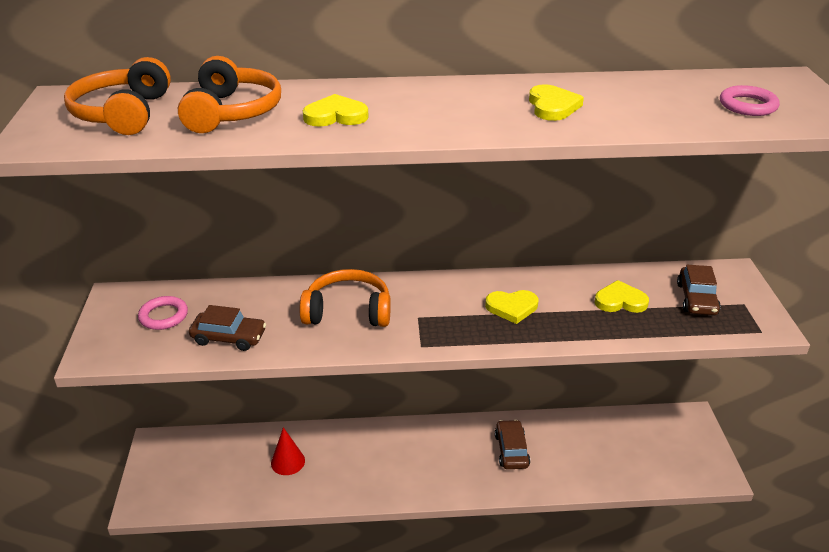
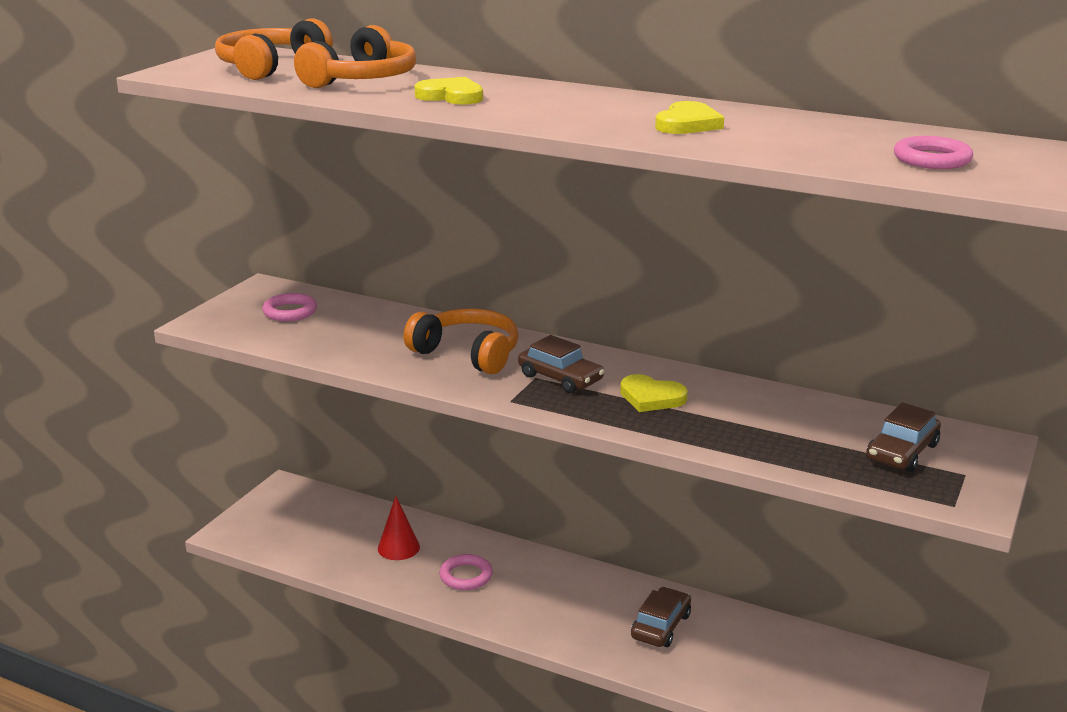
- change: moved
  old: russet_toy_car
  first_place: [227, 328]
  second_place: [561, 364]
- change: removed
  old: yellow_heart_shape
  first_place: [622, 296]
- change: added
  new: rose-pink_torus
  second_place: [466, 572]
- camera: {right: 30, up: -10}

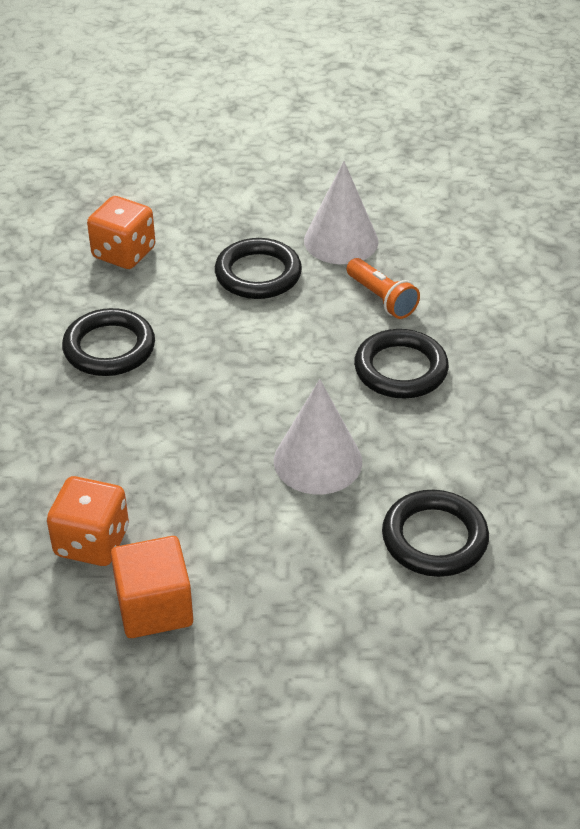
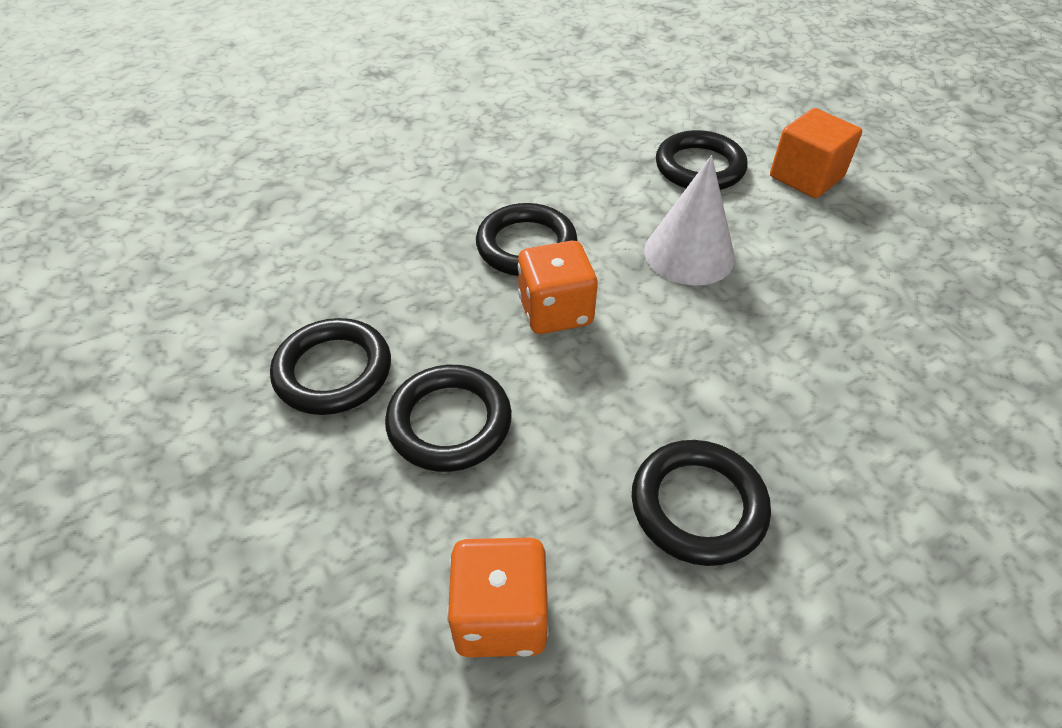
- change: moved
  old: orange-coloured_dice
  first_place: [88, 521]
  second_place: [558, 287]
- change: moved
  old: orange-coloured_solid_cube
  first_place: [152, 587]
  second_place: [816, 153]
- change: replaced
  old: pure_white_cone
  new: ebony_torus
  first_place: [341, 212]
  second_place: [330, 366]
- change: removed
  old: orange-coloured_torch
  first_place: [383, 288]
- camera: {right: -120, up: 5}

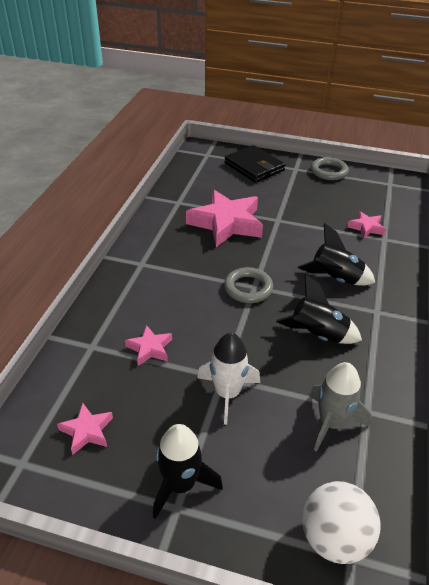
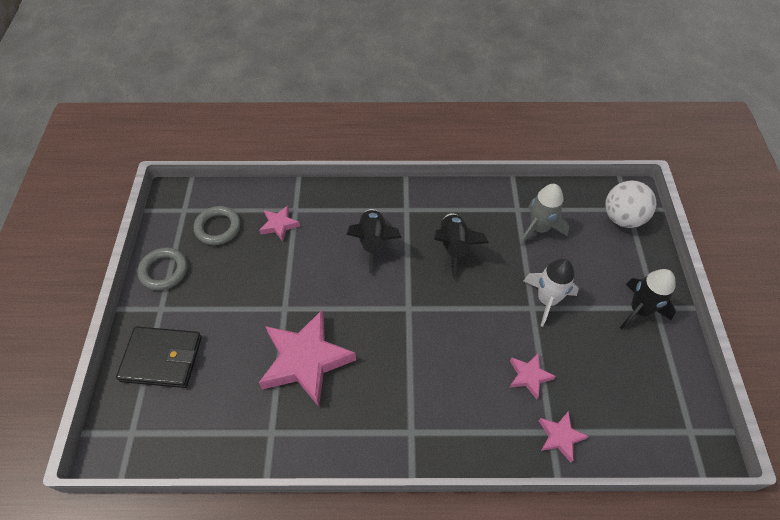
- change: moved
  old: rose-pink_five-pointed_star
  first_place: [85, 428]
  second_place: [564, 437]
- change: moved
  old: gray_torus
  first_place: [248, 285]
  second_place: [217, 225]
- change: turned
  old: ebony_wallet
  first_place: [255, 164]
  second_place: [159, 357]
  degrees: 60
- camera: {right: -105, up: 15}

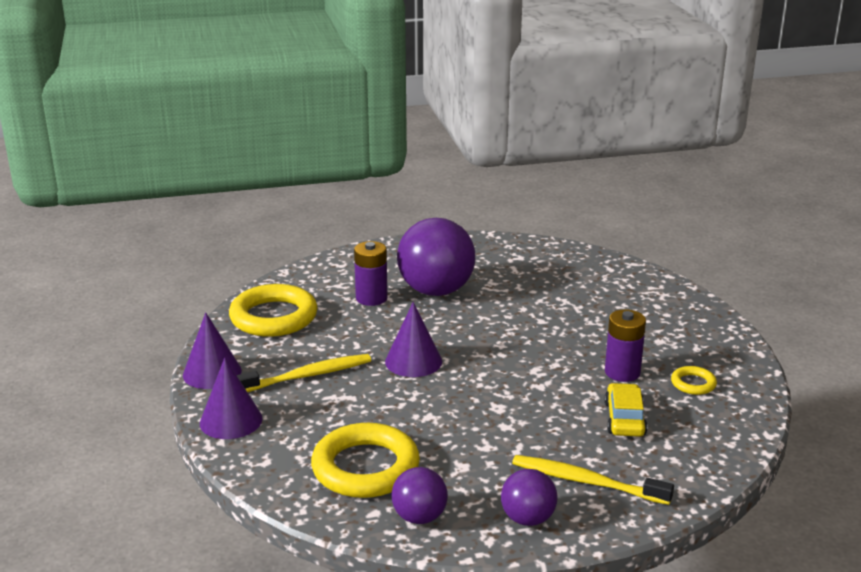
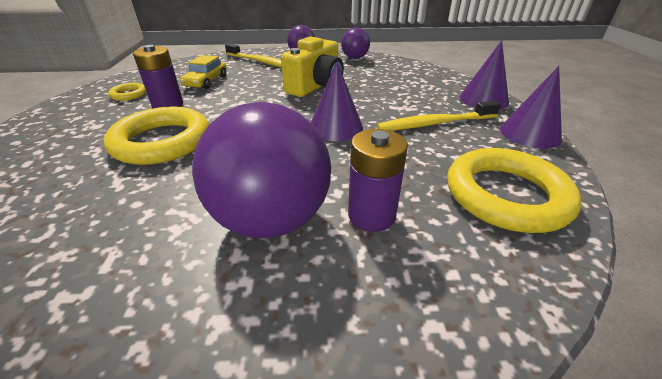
- change: moved
  old: yellow_torus
  first_place: [365, 460]
  second_place: [156, 135]
- change: added
  new: yellow_photo_camera
  second_place: [312, 66]
- camera: {right: -170, up: 10}

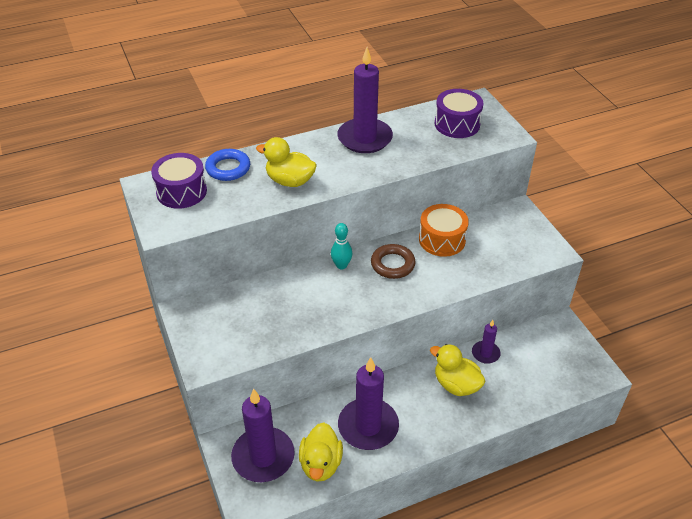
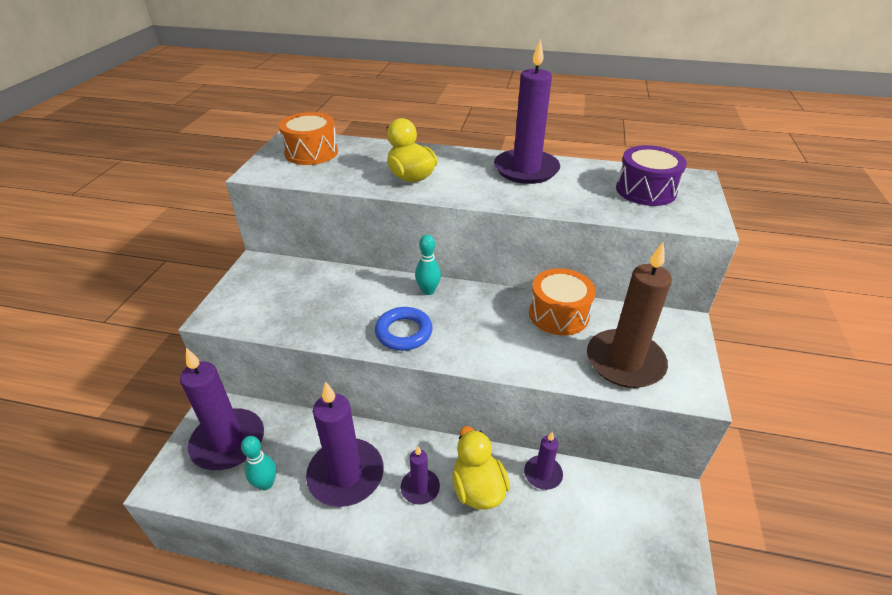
- change: recoloured
  old: violet_drum
  new: orange-coloured_drum
  first_place: [179, 181]
  second_place: [308, 138]
- change: moved
  old: cobalt_torus
  first_place: [227, 165]
  second_place: [404, 329]
- change: replaced
  old: yellow_duck
  new: teal_tenpin
  first_place: [321, 452]
  second_place: [258, 463]
- change: removed
  old: russet_torus
  first_place: [393, 261]
- change: added
  new: violet_pillar_candle
  second_place: [420, 475]
- change: added
  new: russet_pillar_candle
  second_place: [629, 315]
- camera: {right: 35, up: -5}

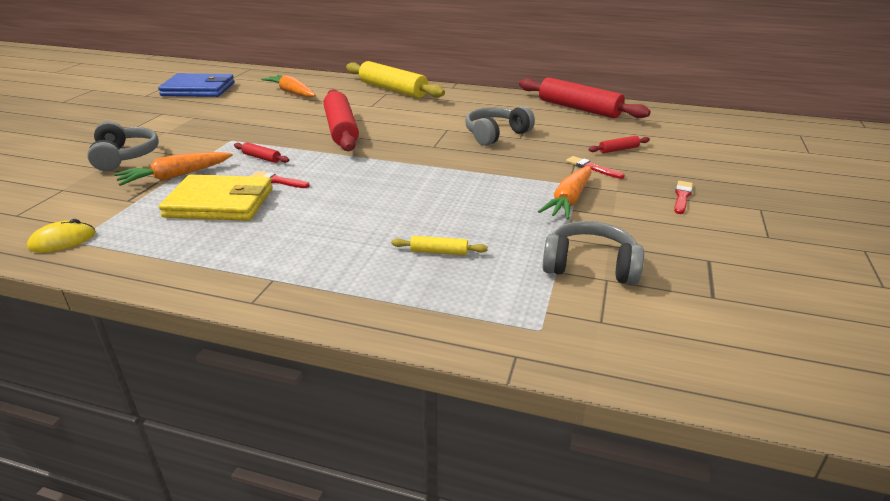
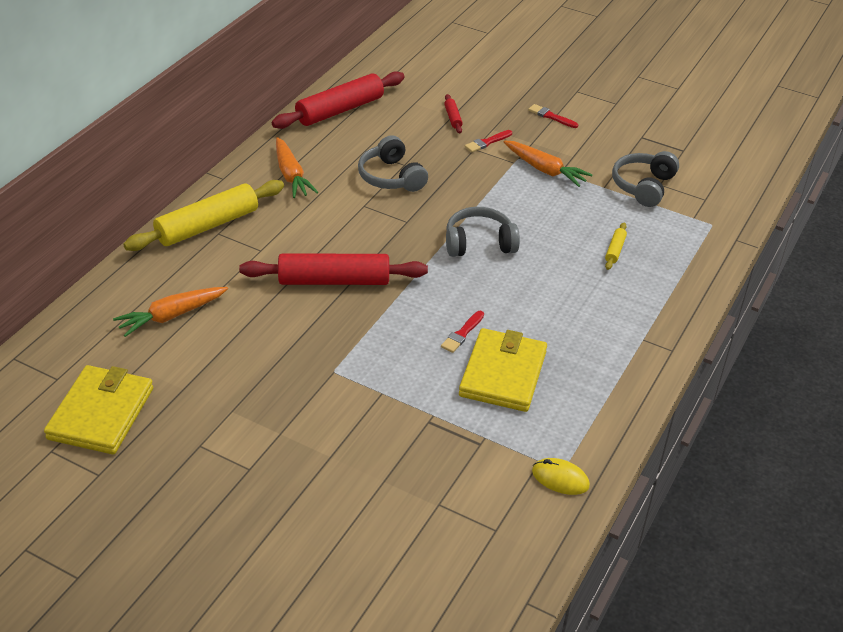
- change: turned
  old: yellow_PC_mouse
  first_place: [61, 235]
  second_place: [561, 476]
  degrees: -45
- change: moved
  old: gray_headset
  first_place: [123, 146]
  second_place: [483, 232]
- change: moved
  old: orange-coloured_root_vegetable
  first_place: [173, 169]
  second_place: [297, 167]
- change: recoloured
  old: cobalt_wallet
  new: yellow_wallet
  first_place: [196, 85]
  second_place: [98, 409]
- change: removed
  old: red_dough_roller
  first_place: [261, 152]
- camera: {right: -80, up: 10}

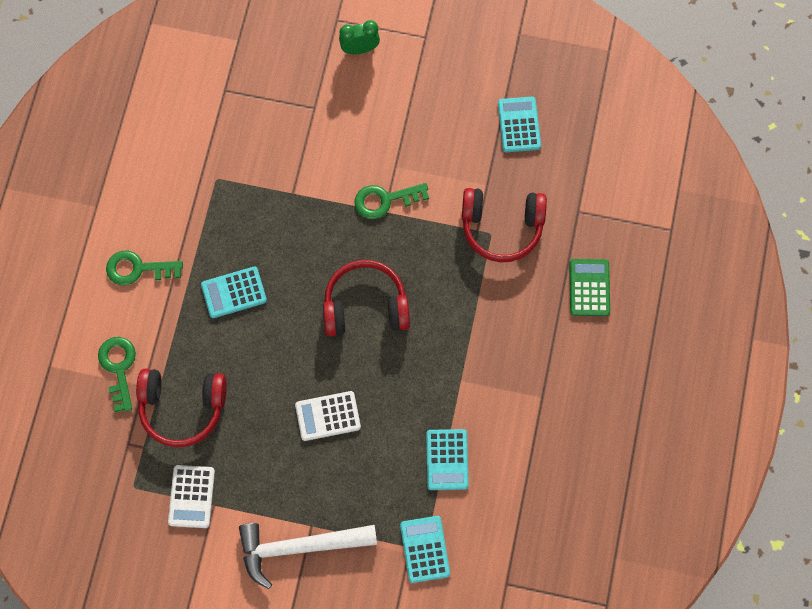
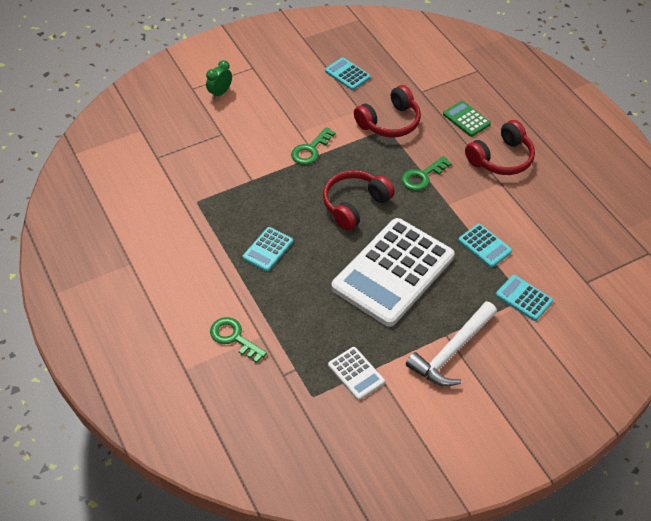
- change: moved
  old: leaf-green_key
  first_place: [144, 267]
  second_place: [426, 173]
- change: moved
  old: red_headset
  first_place: [181, 408]
  second_place: [500, 147]
- change: resized
  old: pure_white_adding_machine
  first_place: [328, 416]
  second_place: [392, 272]
  factor: 2.36
- camera: {right: -40, up: -20}

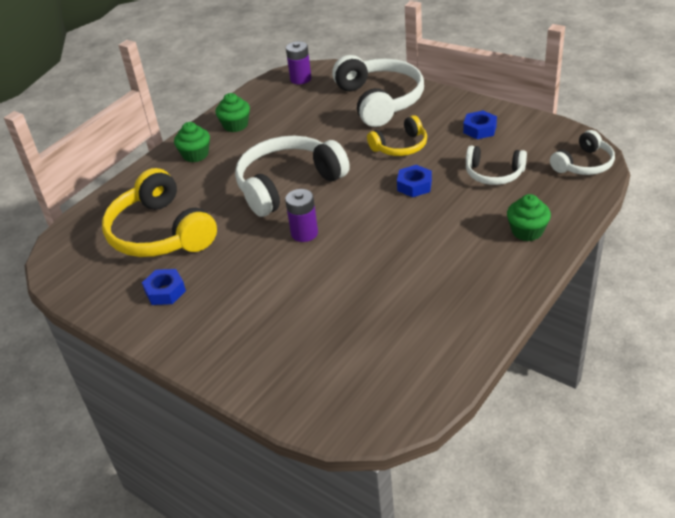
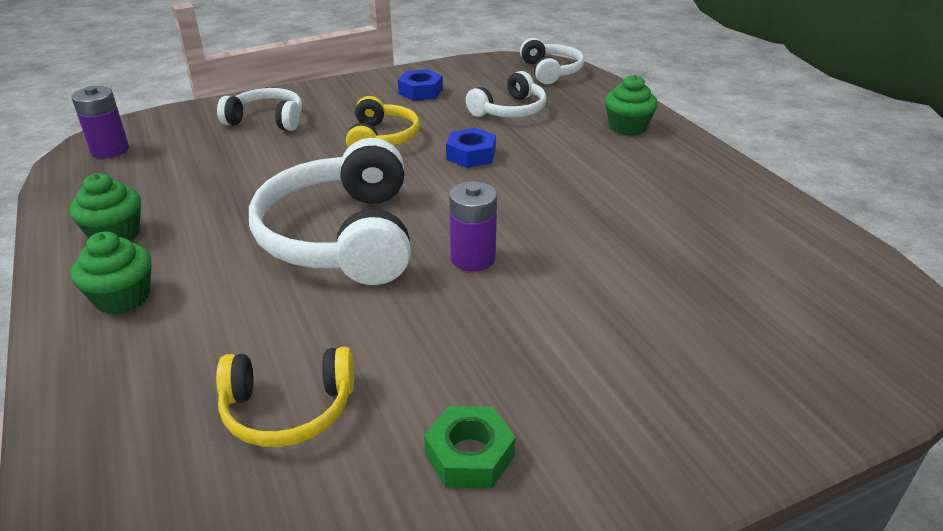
- change: resized
  old: yellow_headset
  first_place: [159, 212]
  second_place: [285, 397]
  factor: 0.55
- change: recoloured
  old: cobalt_hexagon_nut
  new: leaf-green_hexagon_nut
  first_place: [164, 287]
  second_place: [470, 447]
- change: resized
  old: pure_white_headset
  first_place: [378, 91]
  second_place: [259, 109]
  factor: 0.55
- camera: {right: -65, up: -5}

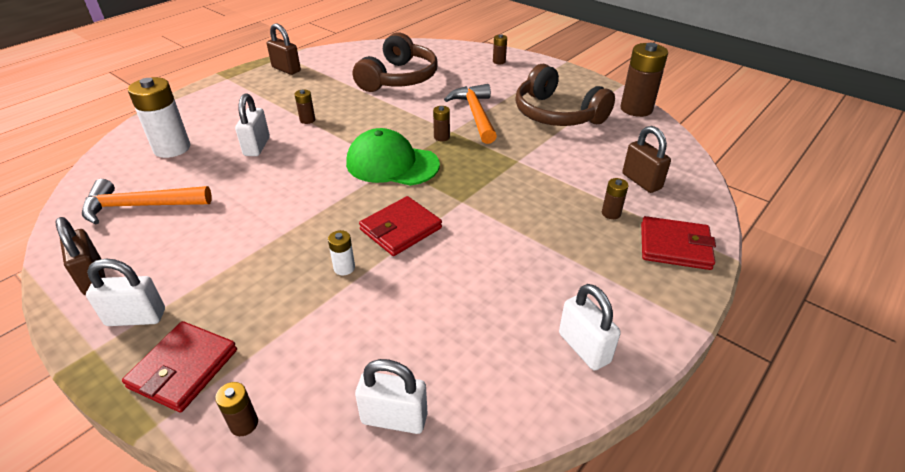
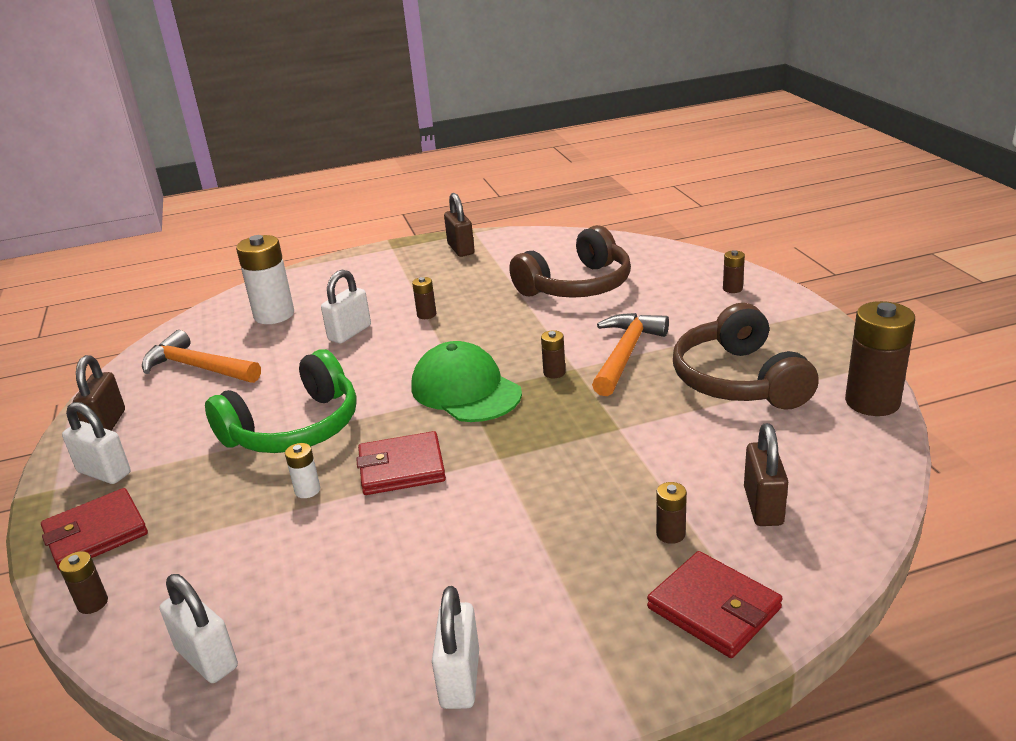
- change: added
  new: leaf-green_headset
  second_place: [281, 401]
- camera: {right: 35, up: -10}

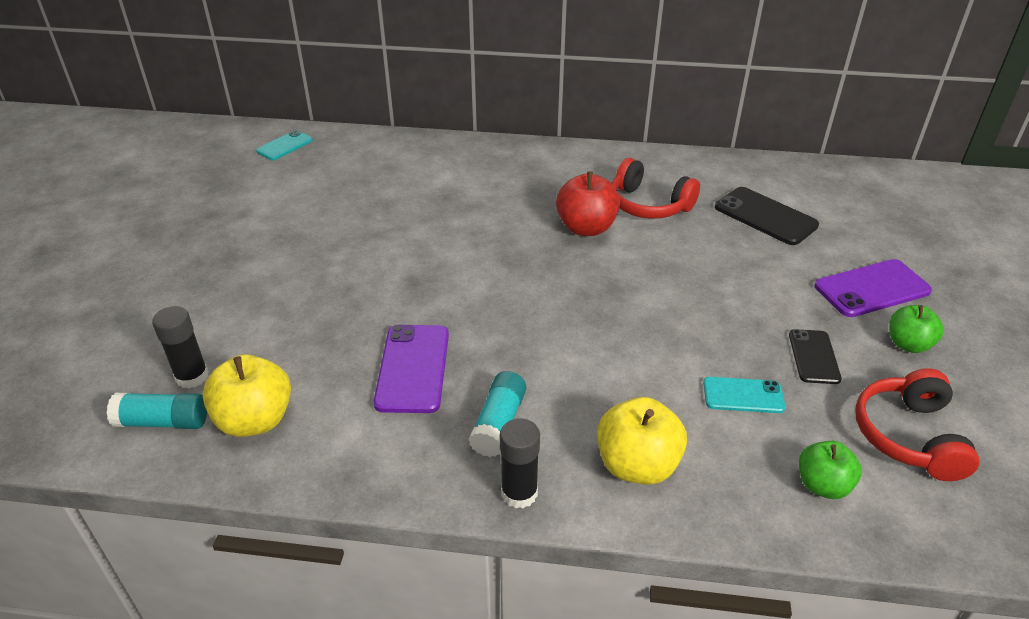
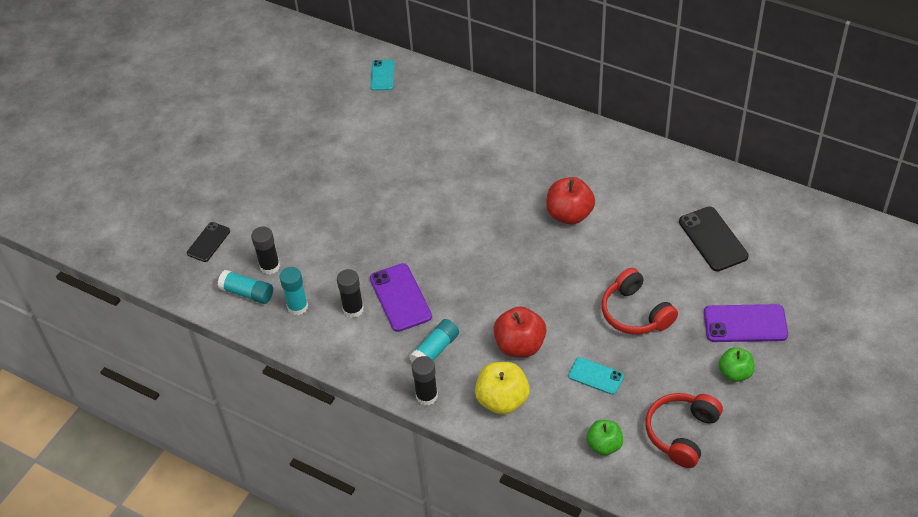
- change: replaced
  old: yellow_toy_apple
  new: teal_glue_stick
  first_place: [246, 395]
  second_place: [293, 291]
- change: turned
  old: teal_phone
  first_place: [284, 145]
  second_place: [382, 75]
  degrees: -60
- change: turned
  old: violet_phone
  first_place: [411, 369]
  second_place: [401, 297]
  degrees: -45
- change: moved
  old: red_headset
  first_place: [656, 188]
  second_place: [640, 301]
- change: moved
  old: ebony_phone
  first_place: [815, 356]
  second_place: [208, 242]
- change: added
  new: ebony_glue_stick
  second_place: [350, 293]
- change: added
  new: red_toy_apple
  second_place: [520, 331]
- camera: {right: 25, up: 10}

